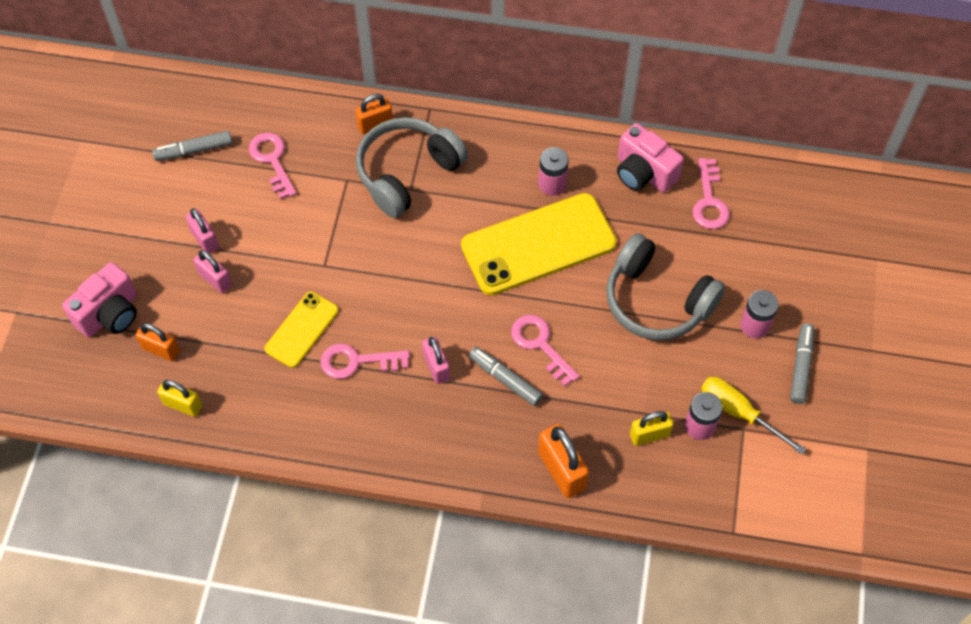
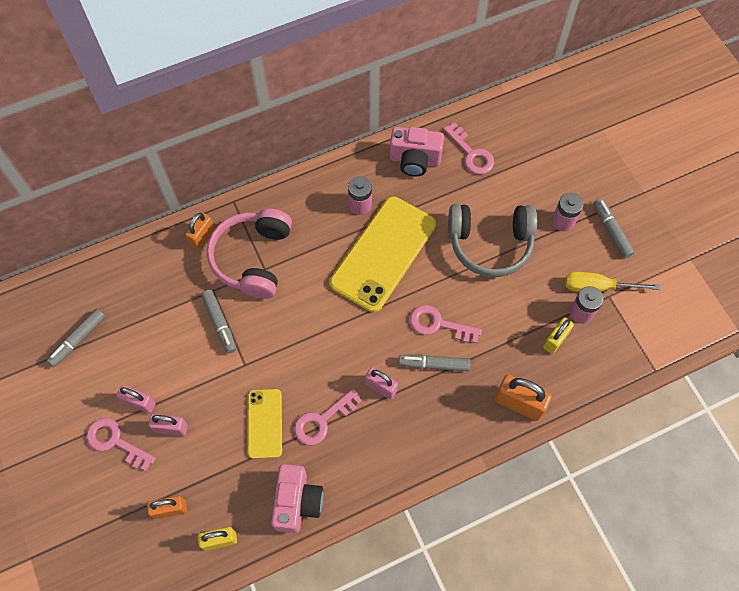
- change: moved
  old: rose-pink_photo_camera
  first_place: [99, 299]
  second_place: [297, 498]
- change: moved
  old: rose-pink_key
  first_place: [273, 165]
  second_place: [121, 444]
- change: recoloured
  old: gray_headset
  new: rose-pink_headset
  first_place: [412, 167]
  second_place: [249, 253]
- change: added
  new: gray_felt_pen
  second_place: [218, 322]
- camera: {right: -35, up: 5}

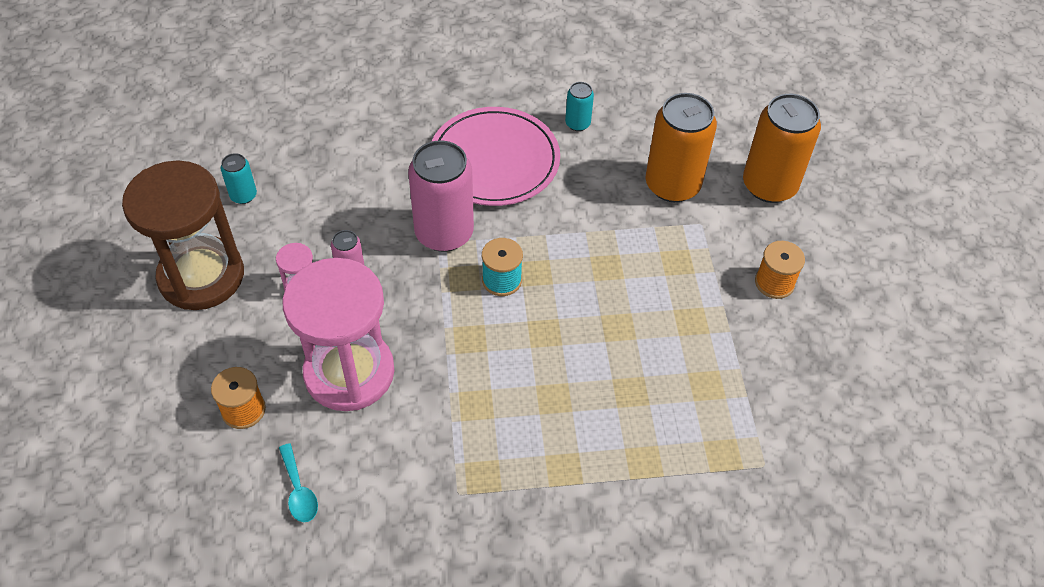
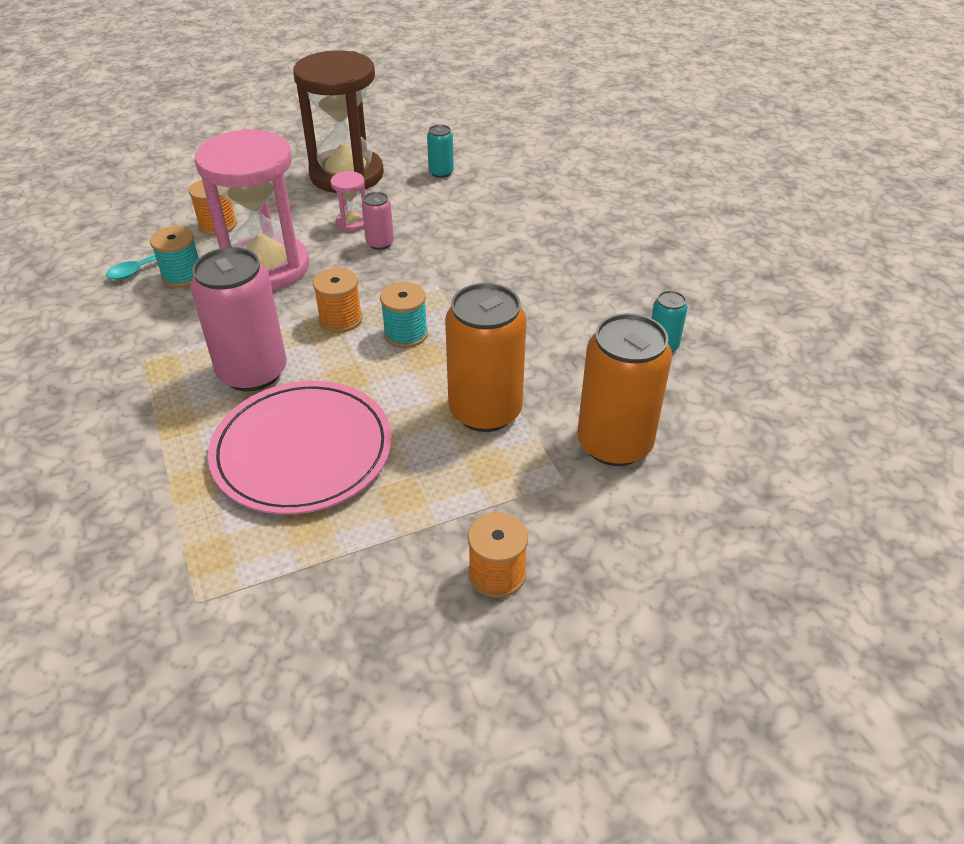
- change: moved
  old: rose-pink_tin
  first_place: [441, 196]
  second_place: [238, 319]
- change: moved
  old: rose-pink_dinner_plate
  first_place: [495, 156]
  second_place: [300, 447]
- change: moved
  old: orange-coloured_tin
  first_place: [782, 148]
  second_place: [486, 357]
- change: added
  new: teal_bobbin
  second_place: [174, 257]
- change: added
  new: orange-coloured_bobbin
  second_place: [337, 300]
- camera: {right: 75, up: -10}

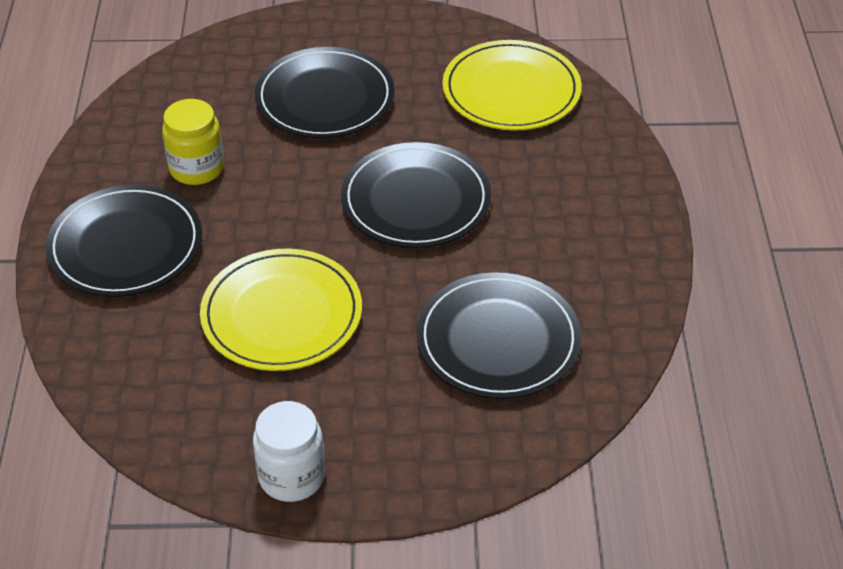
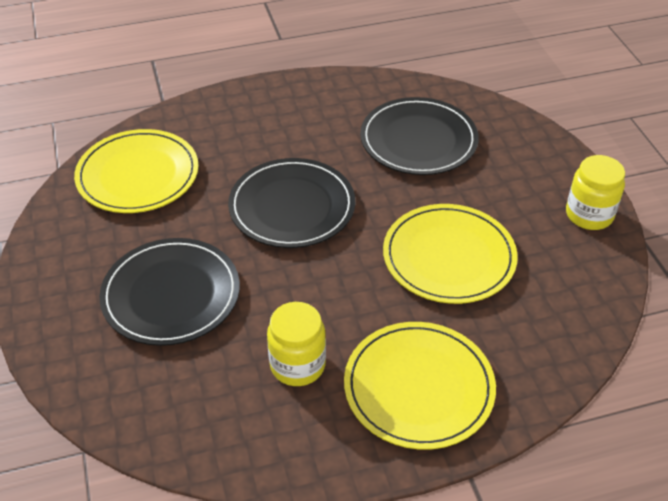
- change: recoloured
  old: ebony_dinner_plate
  new: yellow_dinner_plate
  first_place: [124, 241]
  second_place: [420, 386]
- change: recoloured
  old: pure_white_preserve_jar
  new: yellow_preserve_jar
  first_place: [289, 451]
  second_place: [595, 192]
- camera: {right: -105, up: 0}

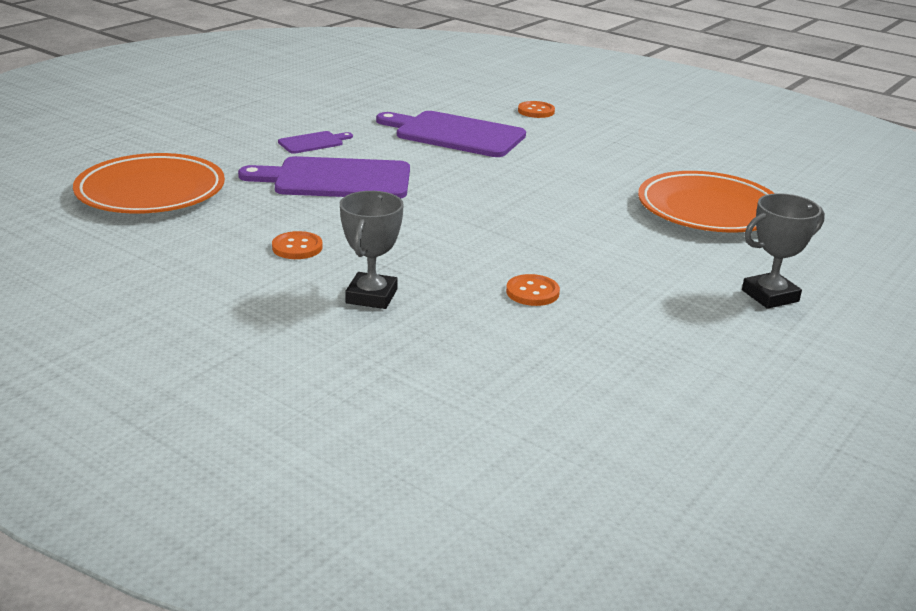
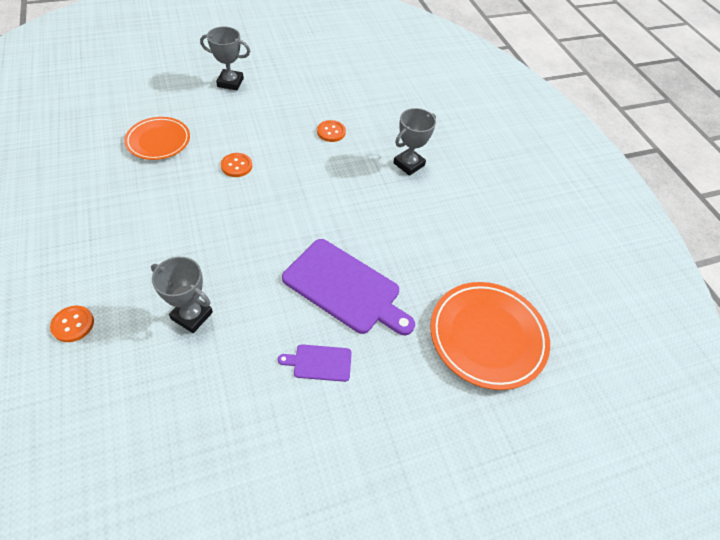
- change: moved
  old: orange-coloured_button
  first_place: [297, 245]
  second_place: [236, 165]
- change: replaced
  old: violet_bread_board
  new: gray_prize_cup
  first_place: [451, 134]
  second_place: [182, 295]
- change: resized
  old: orange-coloured_dinner_plate
  first_place: [706, 202]
  second_place: [157, 138]
  factor: 0.65
- camera: {right: -150, up: 25}

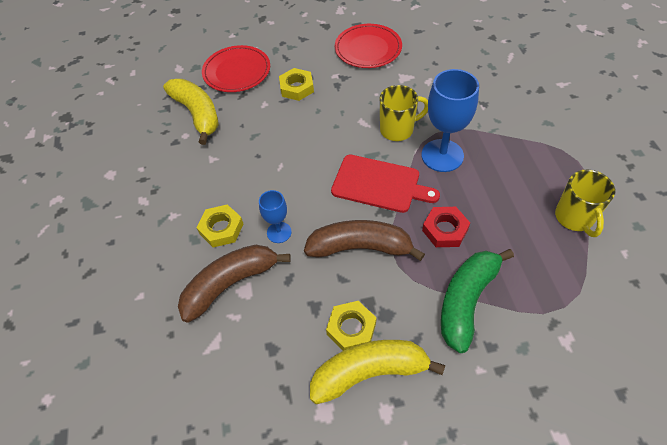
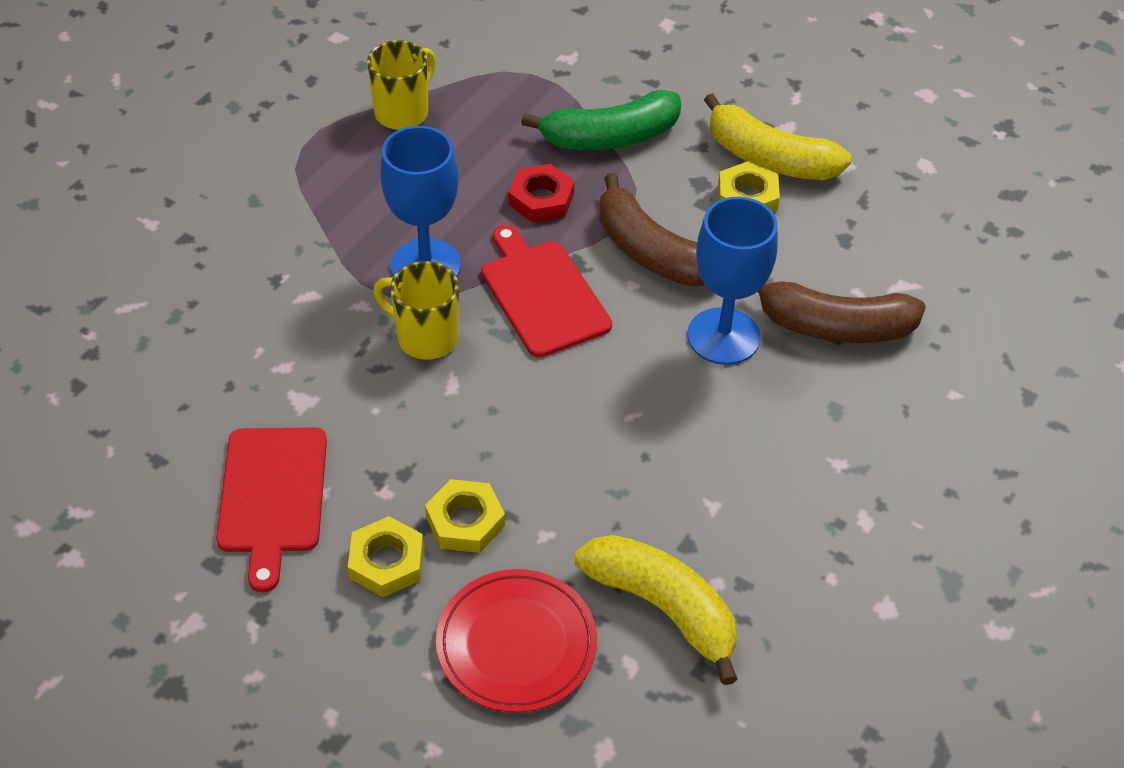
- change: turned
  old: yellow_toy_banana
  first_place: [191, 112]
  second_place: [656, 610]
  degrees: 120
- change: moved
  old: yellow_hexagon_nut
  first_place: [219, 225]
  second_place: [386, 556]
- change: resized
  old: cobalt_chalice
  first_place: [275, 216]
  second_place: [732, 281]
  factor: 1.83
- change: replaced
  old: red_dinner_plate
  new: red_bread_board
  first_place: [368, 46]
  second_place: [271, 509]
- camera: {right: -140, up: -5}

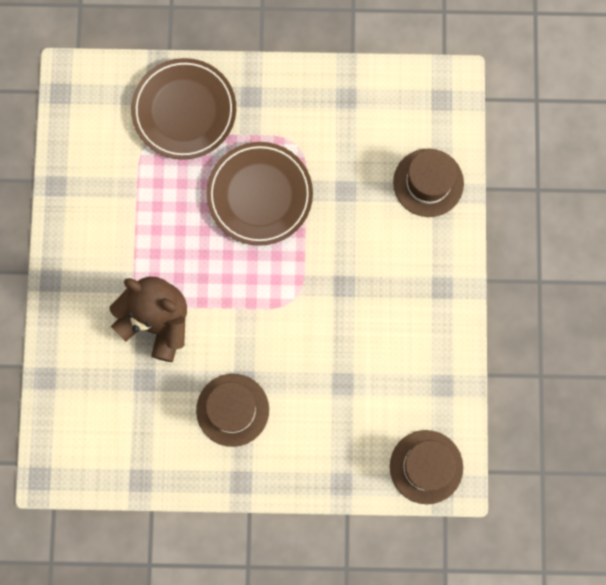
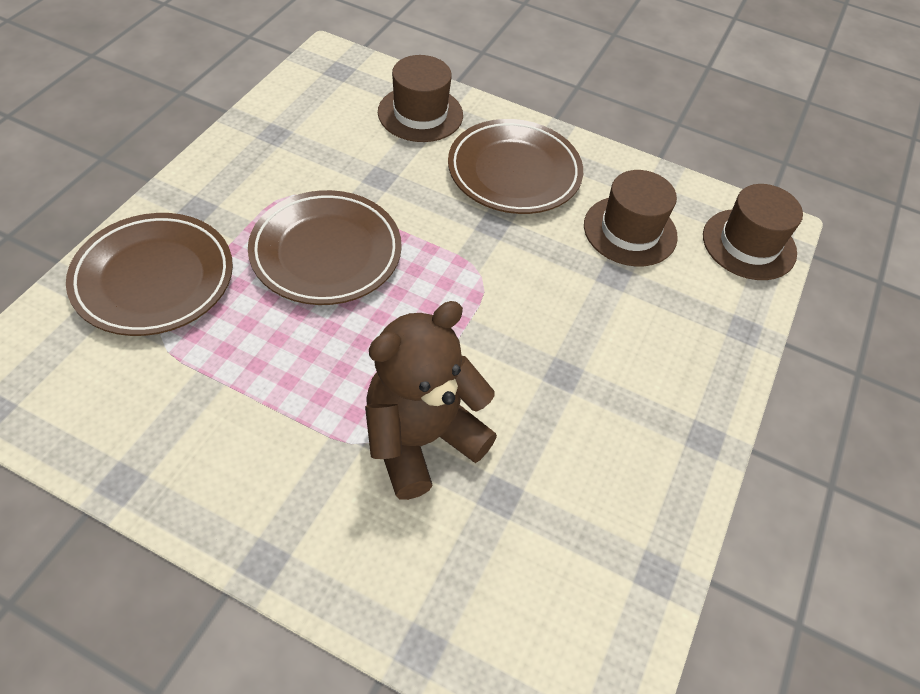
- change: moved
  old: russet_top_hat
  first_place: [232, 410]
  second_place: [631, 218]
- change: added
  new: russet_dinner_plate
  second_place: [515, 166]
- camera: {right: -70, up: -25}

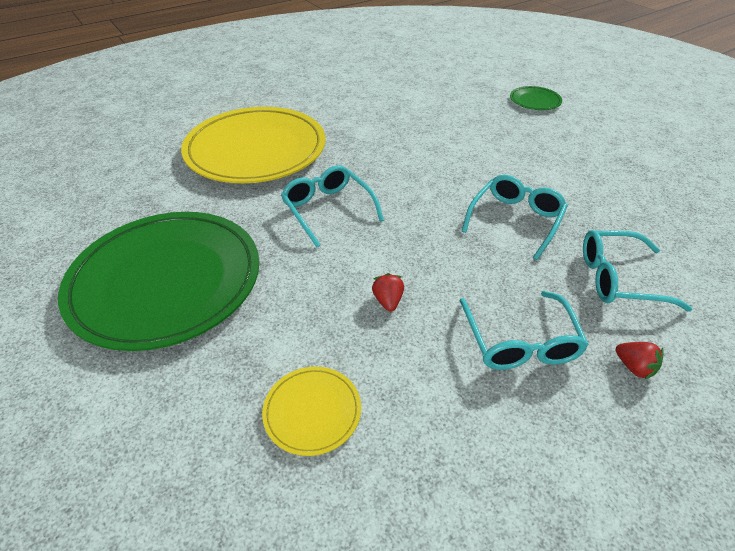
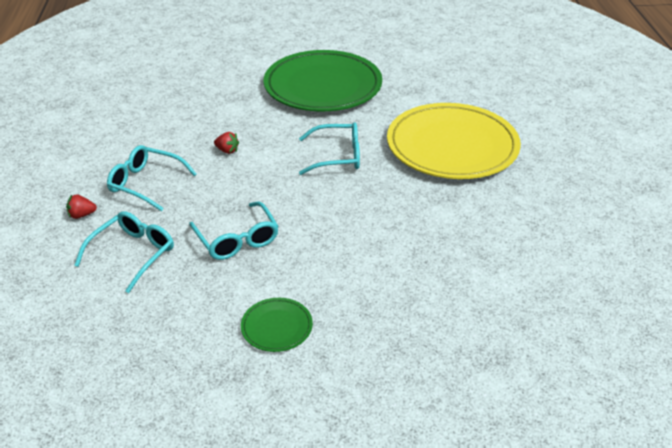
- change: removed
  old: yellow_dinner_plate
  first_place: [311, 411]
- change: moved
  old: leaf-green_dinner_plate
  first_place: [536, 98]
  second_place: [277, 325]
- camera: {right: 120, up: -5}

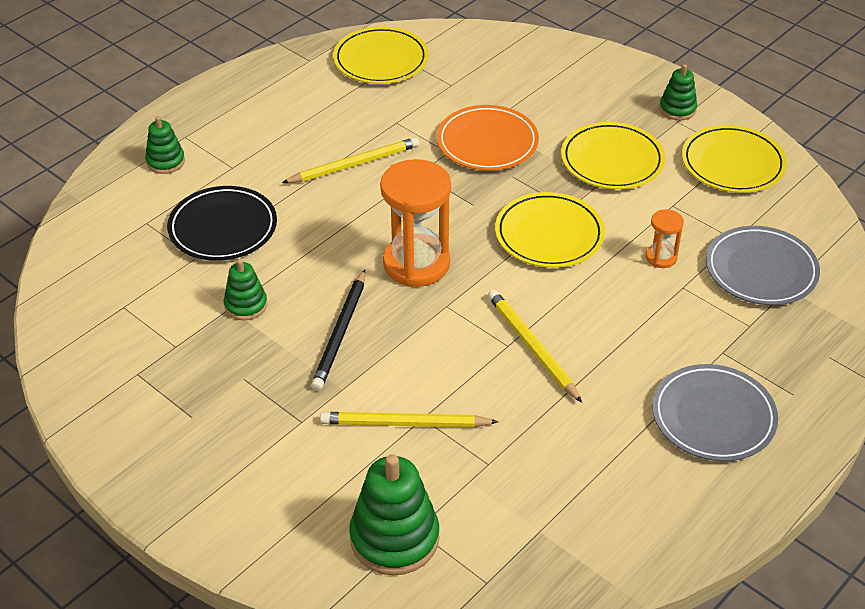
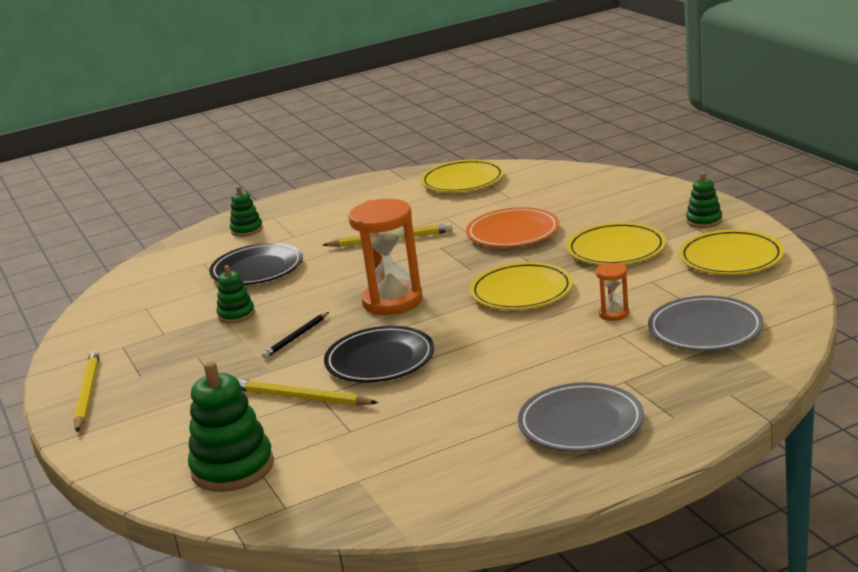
- change: resized
  old: ebony_pencil
  first_place: [338, 330]
  second_place: [295, 335]
  factor: 0.66
- change: moved
  old: yellow_pencil
  first_place: [535, 346]
  second_place: [87, 391]
- change: added
  new: ebony_dinner_plate
  second_place: [379, 354]
- camera: {right: 25, up: -20}

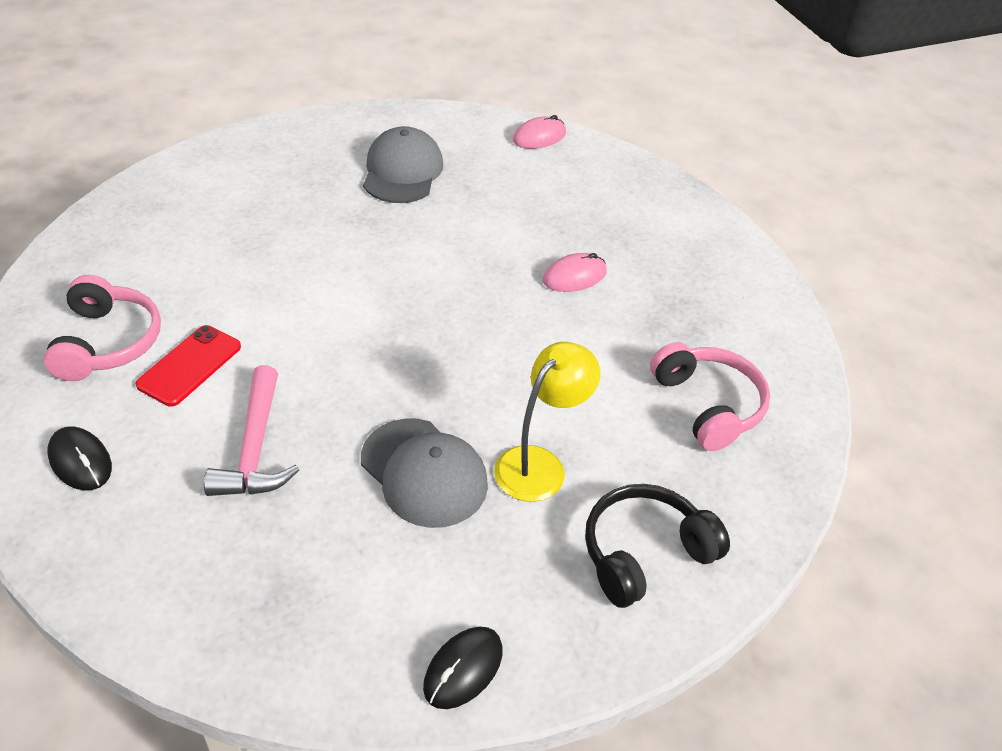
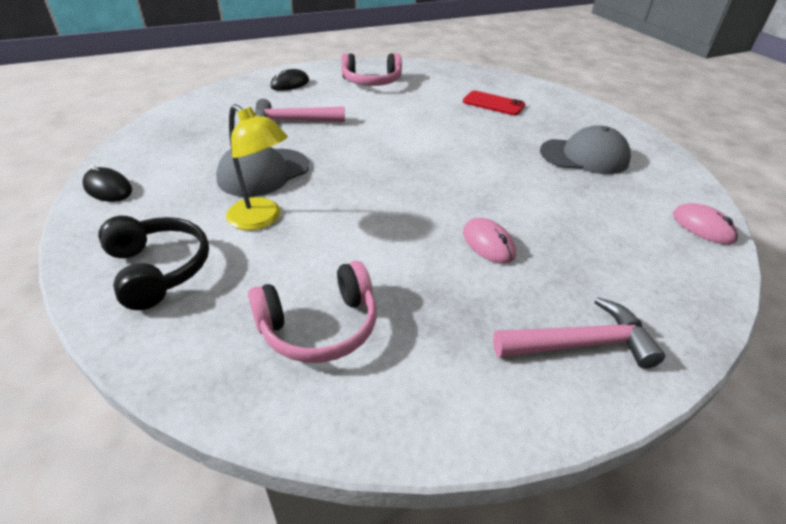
- change: moved
  old: red_phone
  first_place: [188, 366]
  second_place: [494, 103]
- change: added
  new: rose-pink_hammer
  second_place: [579, 333]
- camera: {right: 90, up: -5}

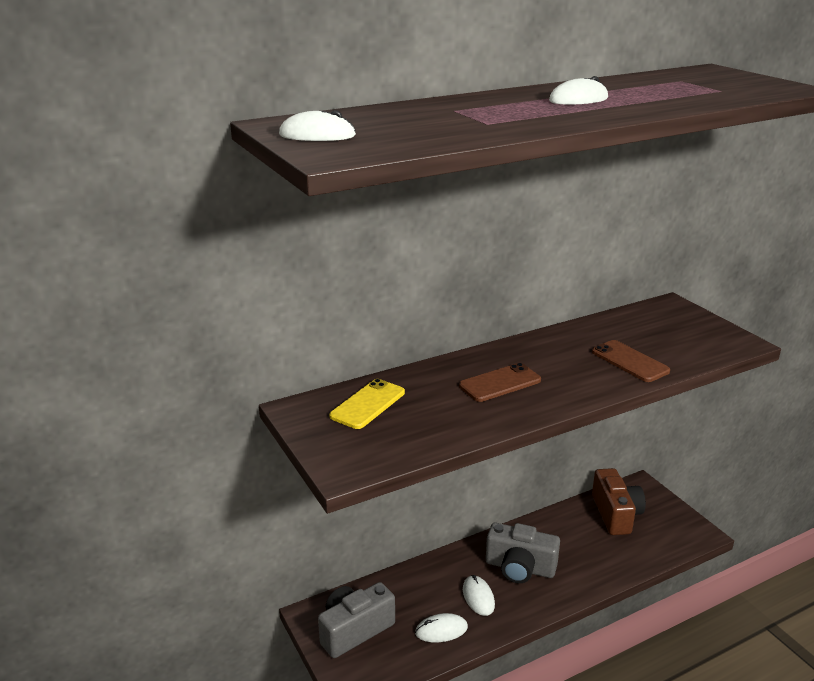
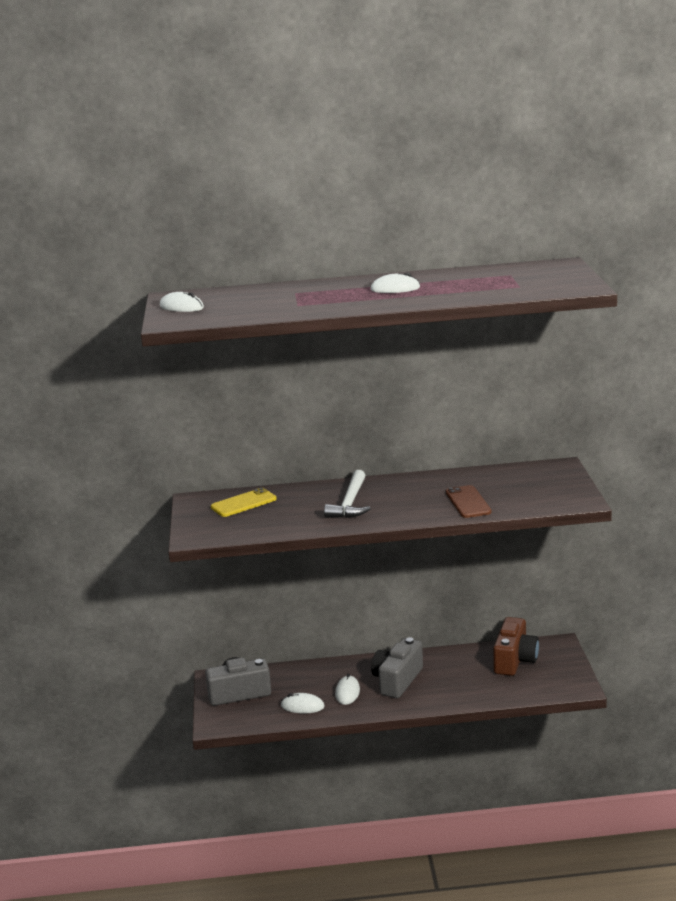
- change: replaced
  old: russet_phone
  new: pure_white_hammer
  first_place: [500, 382]
  second_place: [347, 494]
- change: turned
  old: gray_photo_camera
  first_place: [523, 553]
  second_place: [397, 667]
  degrees: 75
- camera: {right: 25, up: -5}

